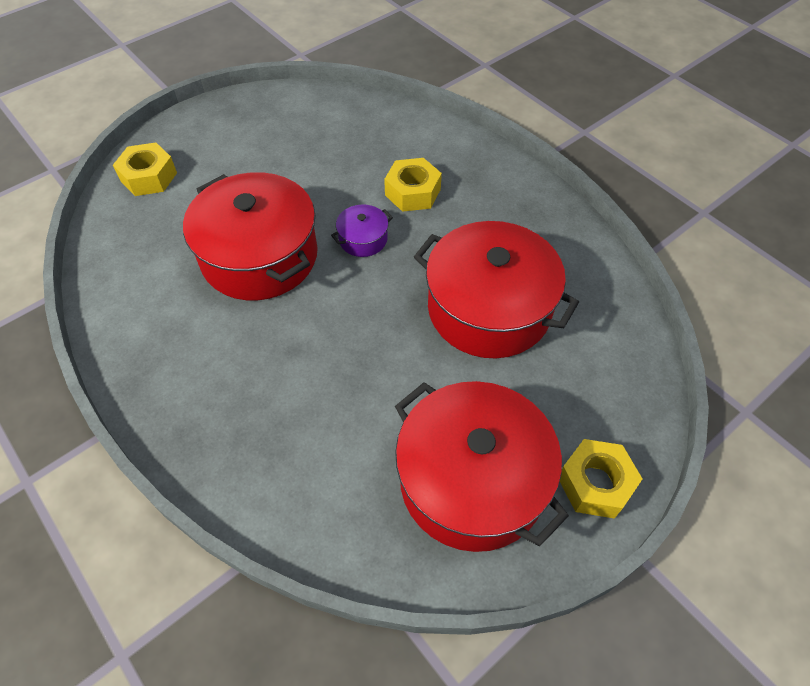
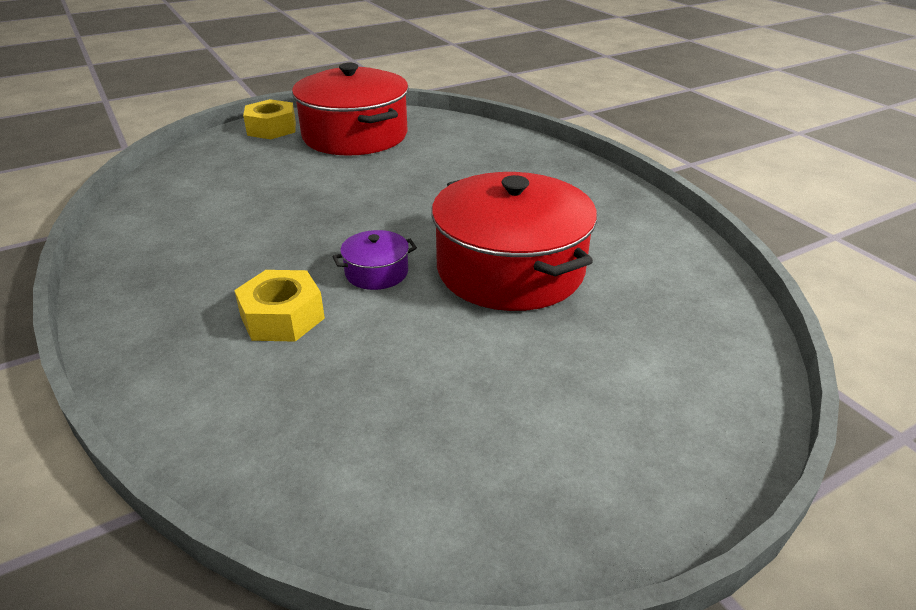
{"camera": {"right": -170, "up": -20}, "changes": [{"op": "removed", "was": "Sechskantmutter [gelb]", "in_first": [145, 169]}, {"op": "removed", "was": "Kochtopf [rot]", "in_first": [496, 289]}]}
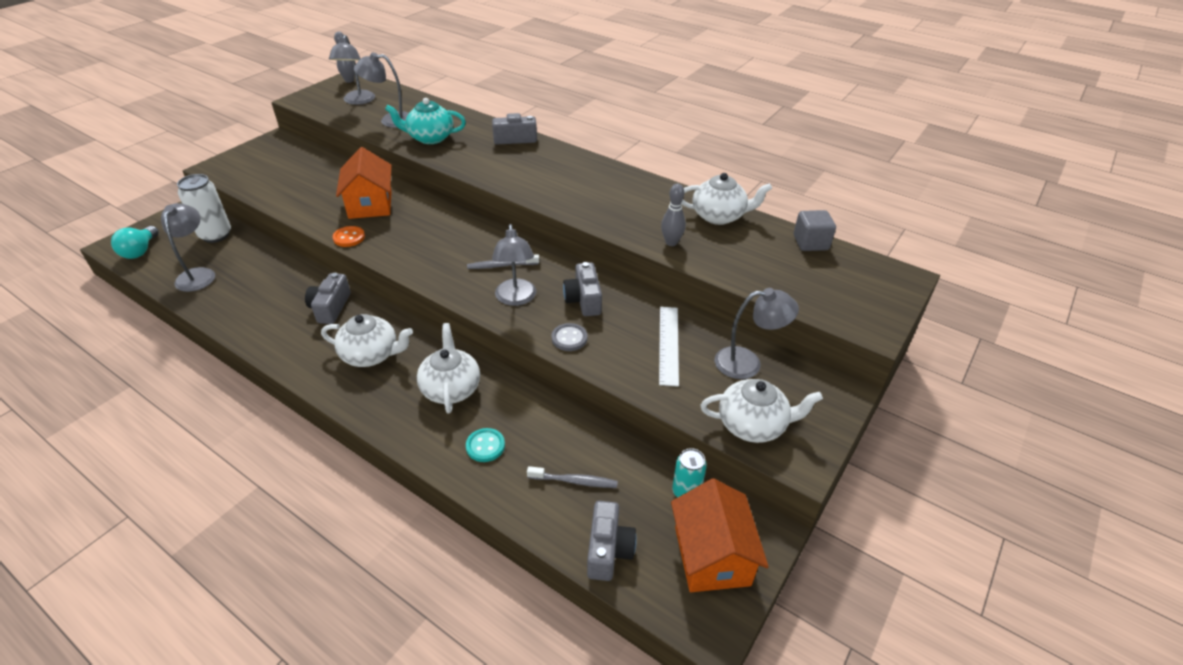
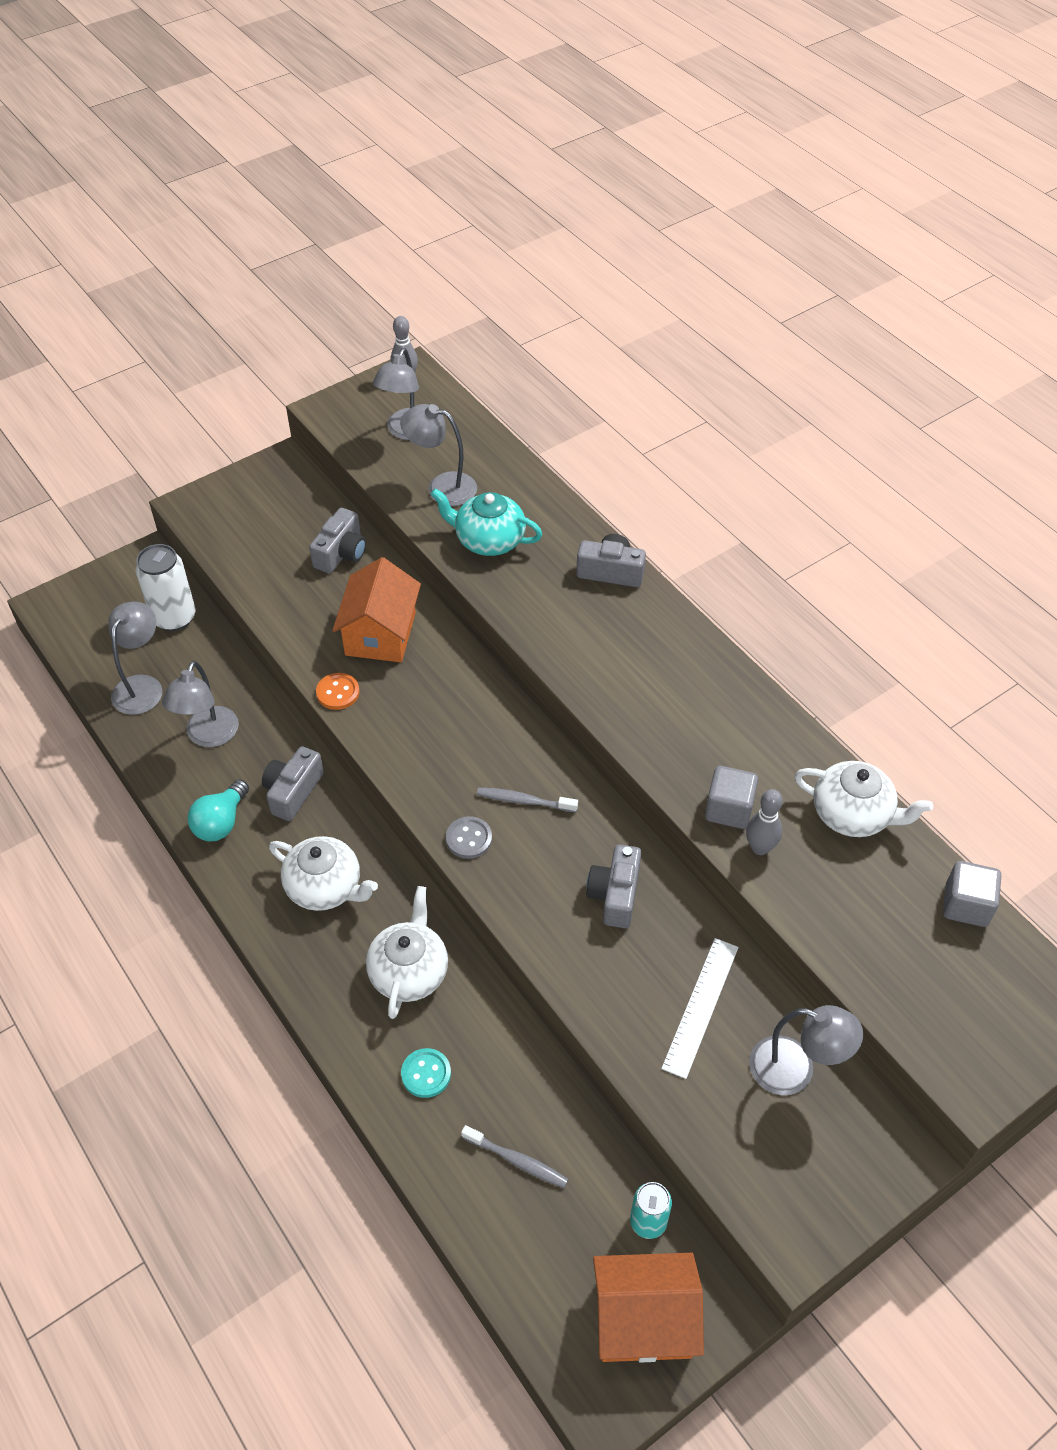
{"camera": {"right": 20, "up": 10}, "changes": [{"op": "removed", "was": "Teekanne [weiß]", "in_first": [762, 411]}, {"op": "added", "now": "Kubus [grau]", "in_second": [731, 797]}, {"op": "moved", "was": "Glühbirne [türkis]", "in_first": [135, 242], "in_second": [218, 810]}, {"op": "moved", "was": "Lampe [grau]", "in_first": [514, 265], "in_second": [200, 704]}, {"op": "moved", "was": "Knopf [grau]", "in_first": [569, 337], "in_second": [469, 837]}, {"op": "moved", "was": "Kamera [grau]", "in_first": [612, 541], "in_second": [337, 540]}, {"op": "turned", "was": "Haus [orange]", "in_first": [720, 535], "in_second": [648, 1308], "clockwise": 75}]}
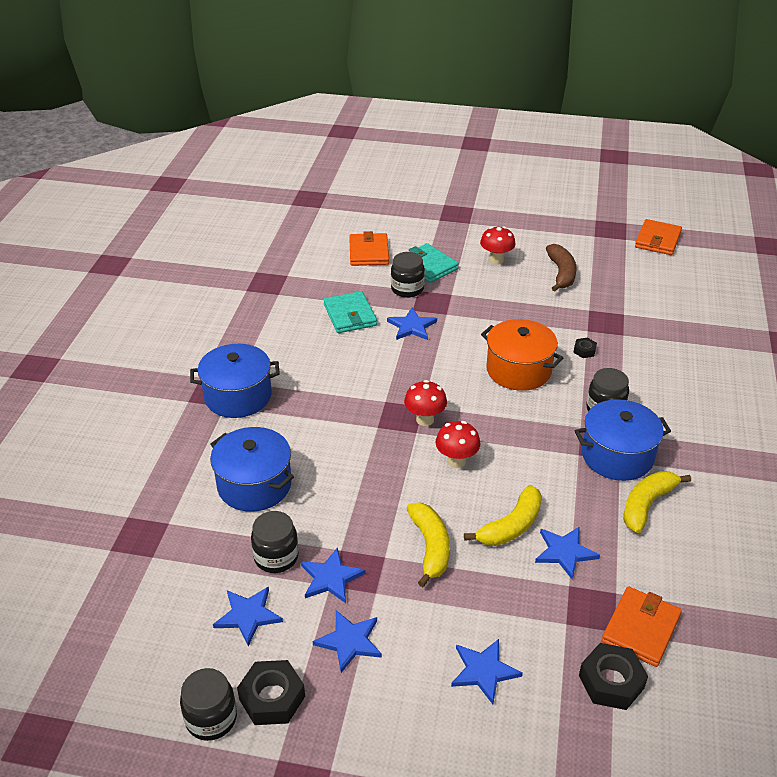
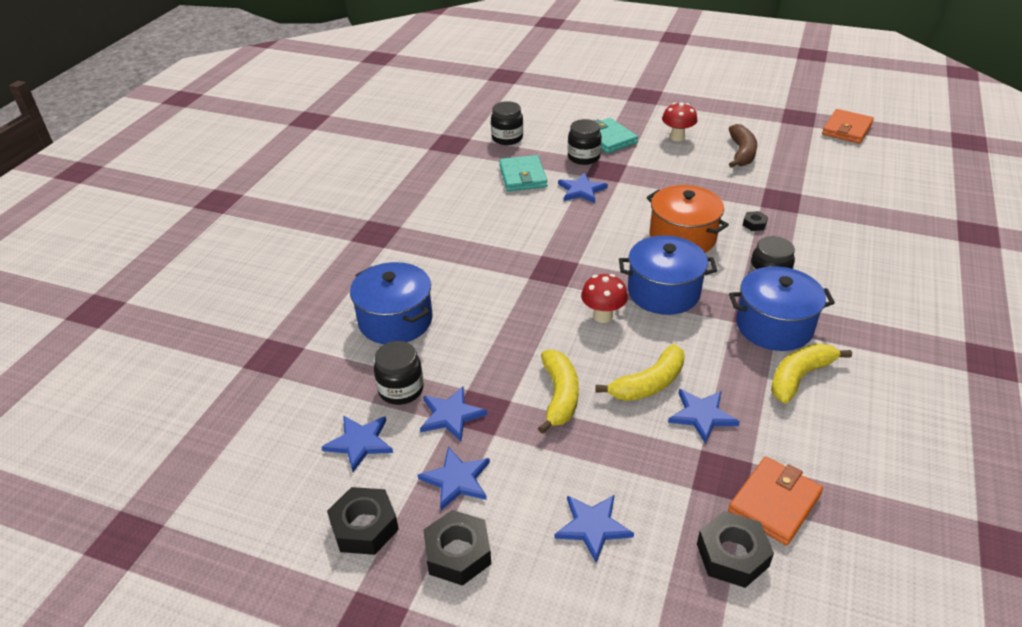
{"camera": {"right": 10, "up": 0}, "changes": [{"op": "removed", "was": "Geldbörse [orange]", "in_first": [369, 248]}, {"op": "removed", "was": "Pilz [rot]", "in_first": [425, 403]}, {"op": "added", "now": "Sechskantmutter [schwarz]", "in_second": [457, 548]}, {"op": "moved", "was": "Einmachglas [schwarz]", "in_first": [208, 704], "in_second": [507, 123]}, {"op": "moved", "was": "Kochtopf [blau]", "in_first": [235, 381], "in_second": [668, 275]}]}
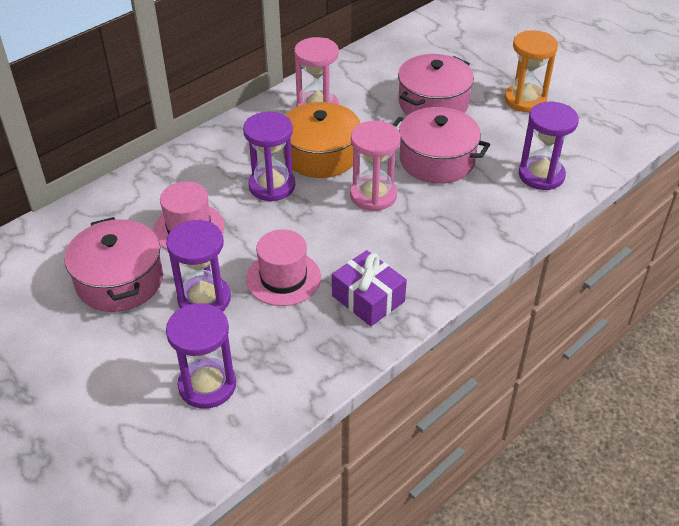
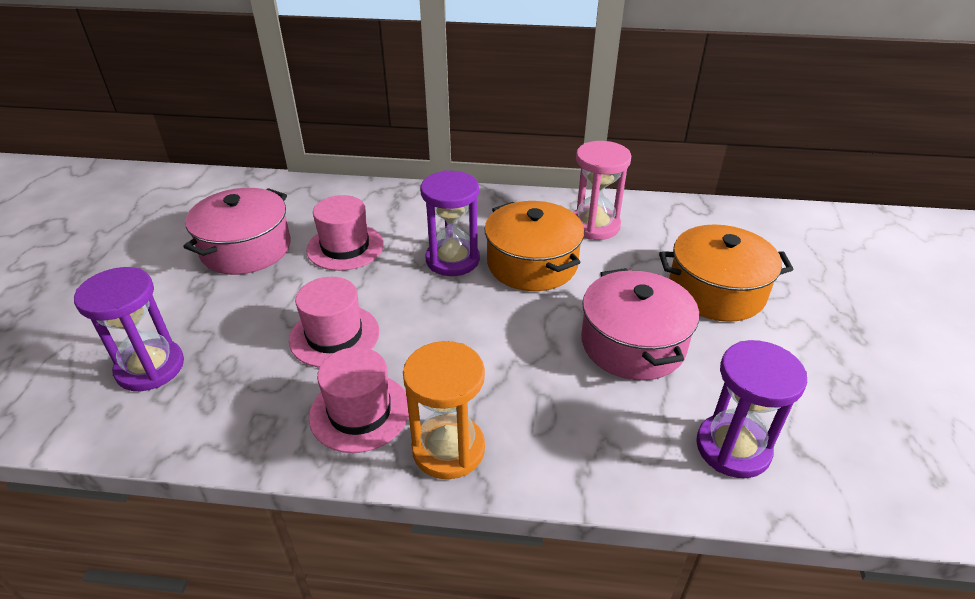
{"camera": {"right": 50, "up": -5}, "changes": [{"op": "removed", "was": "Sanduhr [lila]", "in_first": [198, 265]}, {"op": "removed", "was": "Sanduhr [rosa]", "in_first": [375, 165]}, {"op": "moved", "was": "Sanduhr [orange]", "in_first": [531, 71], "in_second": [444, 410]}, {"op": "replaced", "was": "Geschenk [lila]", "now": "Hut [rosa]", "in_first": [369, 288], "in_second": [359, 400]}, {"op": "recoloured", "was": "Kochtopf [rosa]", "now": "Kochtopf [orange]", "in_first": [436, 84], "in_second": [726, 273]}]}
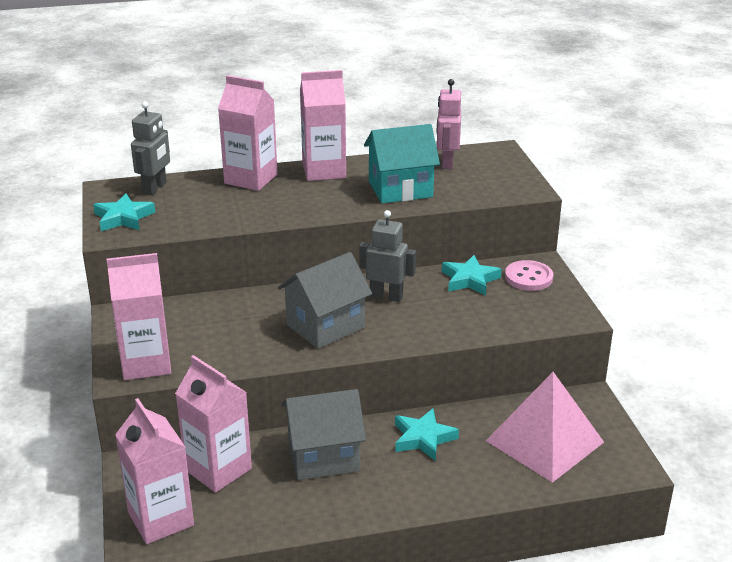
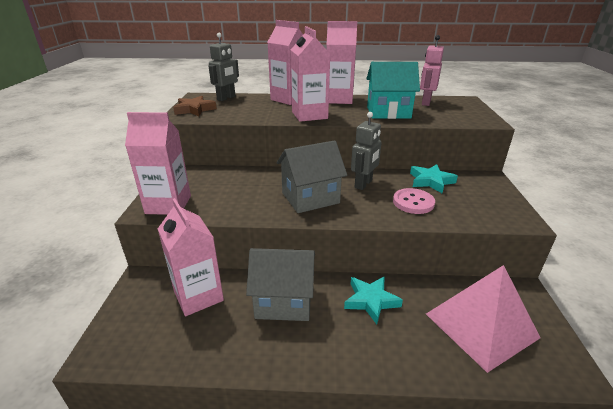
{"camera": {"right": 15, "up": 0}, "changes": [{"op": "moved", "was": "Getränkekarton [rosa]", "in_first": [154, 471], "in_second": [310, 74]}, {"op": "moved", "was": "Knopf [rosa]", "in_first": [529, 275], "in_second": [414, 201]}, {"op": "recoloured", "was": "Stern [türkis]", "now": "Stern [braun]", "in_first": [124, 212], "in_second": [195, 106]}, {"op": "turned", "was": "Roboter [grau]", "in_first": [387, 256], "in_second": [366, 151], "clockwise": 90}]}
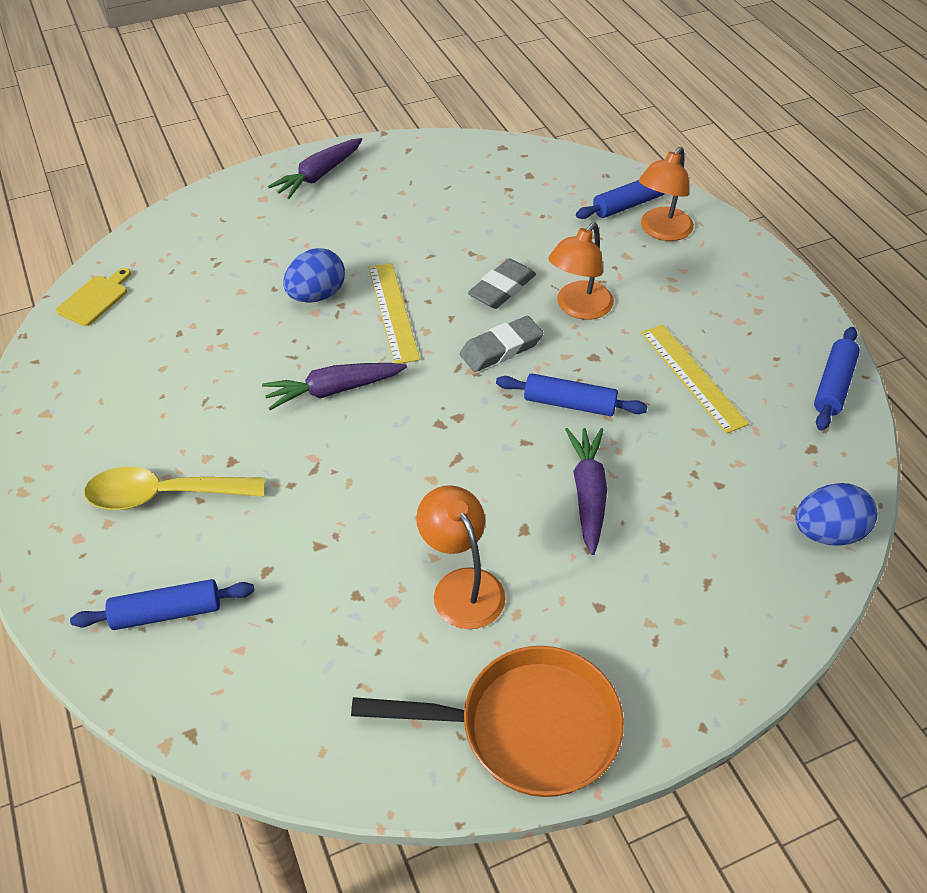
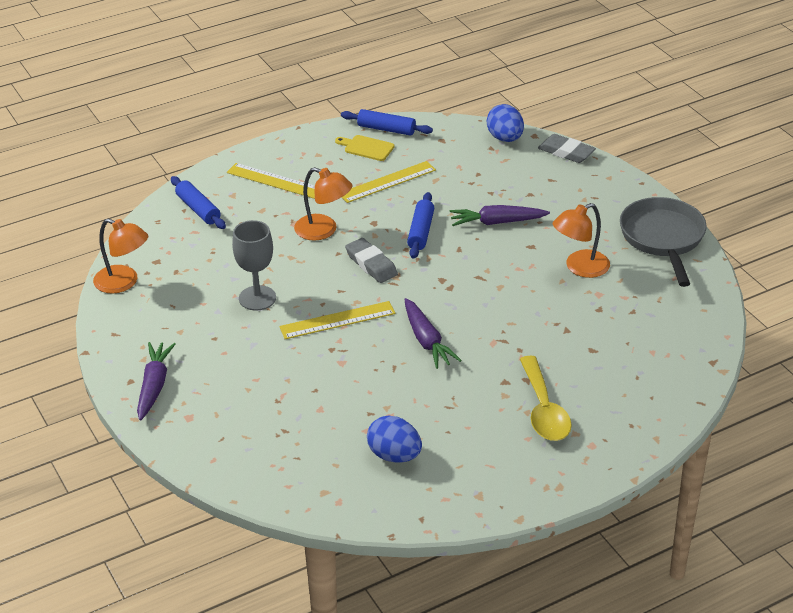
{"camera": {"right": -95, "up": -10}, "changes": [{"op": "removed", "was": "Nudelholz [blau]", "in_first": [162, 604]}, {"op": "added", "now": "Lineal [gelb]", "in_second": [271, 181]}, {"op": "added", "now": "Kelch [grau]", "in_second": [254, 265]}, {"op": "moved", "was": "Schneidebrett [gelb]", "in_first": [93, 297], "in_second": [364, 148]}, {"op": "moved", "was": "Ei [blau]", "in_first": [314, 275], "in_second": [394, 438]}, {"op": "moved", "was": "Radiergummi [grau]", "in_first": [502, 283], "in_second": [567, 148]}, {"op": "moved", "was": "Lampe [orange]", "in_first": [666, 194], "in_second": [120, 256]}, {"op": "recoloured", "was": "Pfanne [orange]", "now": "Pfanne [grau]", "in_first": [487, 721], "in_second": [663, 242]}, {"op": "turned", "was": "Karotte [lila]", "in_first": [315, 168], "in_second": [156, 381], "clockwise": -120}]}
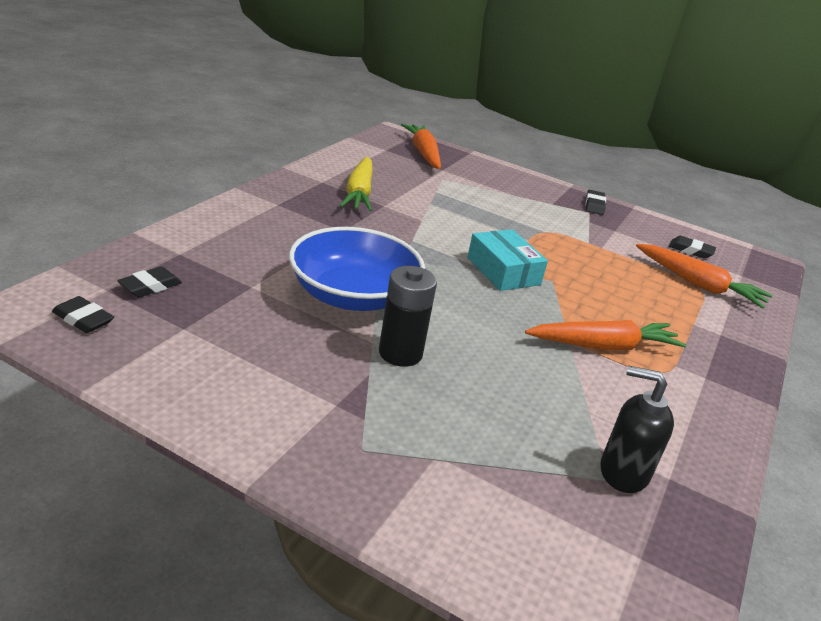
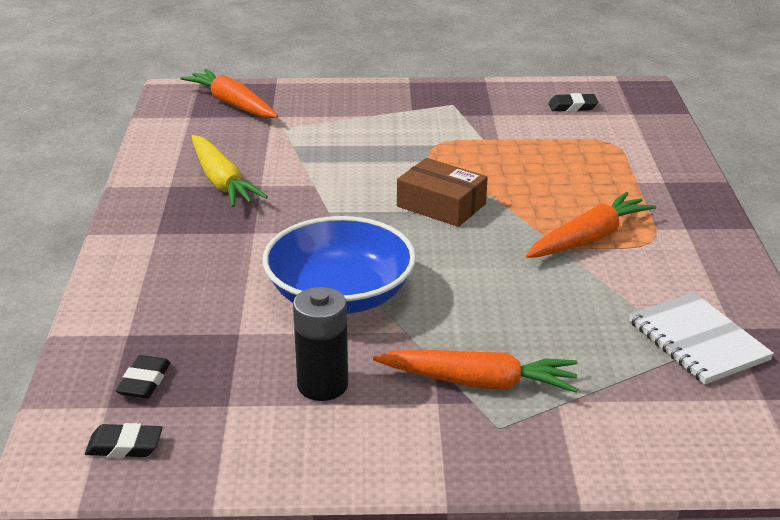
{"camera": {"right": -25, "up": 0}, "changes": [{"op": "removed", "was": "Radiergummi [schwarz]", "in_first": [595, 202]}, {"op": "moved", "was": "Batterie [schwarz]", "in_first": [408, 316], "in_second": [320, 344]}, {"op": "moved", "was": "Karotte [orange]", "in_first": [704, 276], "in_second": [475, 371]}, {"op": "replaced", "was": "Seifenspender [schwarz]", "now": "Notizbuch [weiß]", "in_first": [637, 429], "in_second": [701, 338]}, {"op": "recoloured", "was": "Schachtel [türkis]", "now": "Schachtel [braun]", "in_first": [507, 260], "in_second": [442, 192]}]}
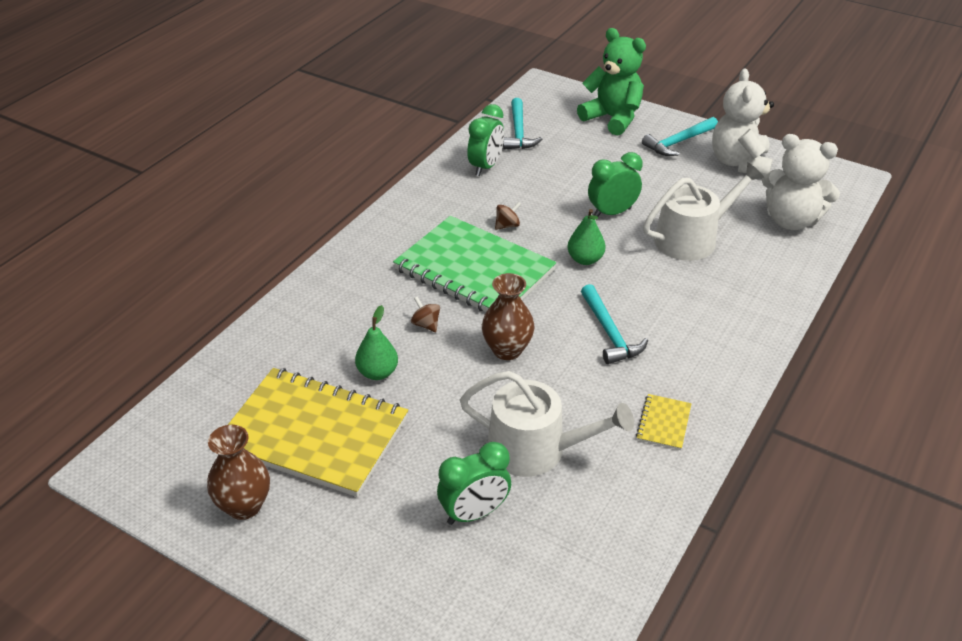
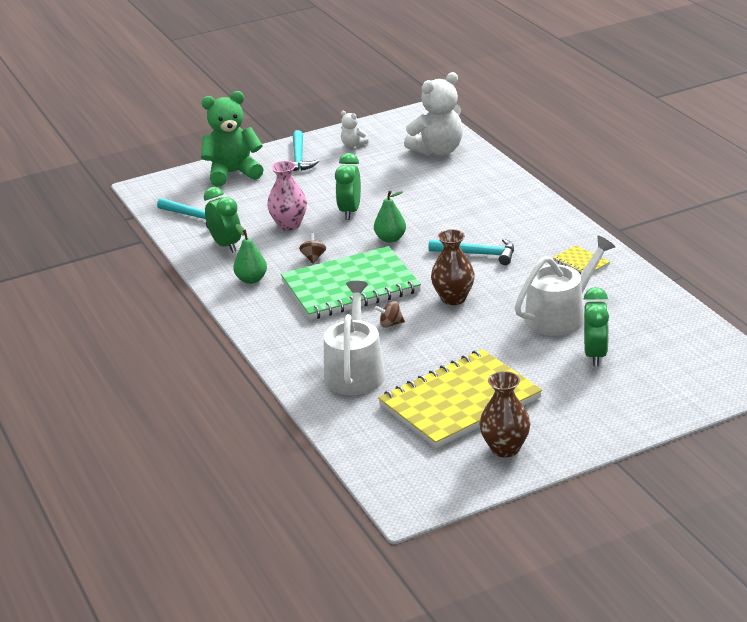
{"camera": {"right": -55, "up": -10}, "changes": [{"op": "added", "now": "Vase [rosa]", "in_second": [287, 196]}, {"op": "moved", "was": "Birne [grün]", "in_first": [376, 342], "in_second": [250, 254]}, {"op": "moved", "was": "Gießkanne [weiß]", "in_first": [703, 212], "in_second": [354, 338]}, {"op": "resized", "was": "Teddybär [weiß]", "in_first": [743, 122], "in_second": [354, 129], "ratio": 0.46}]}
